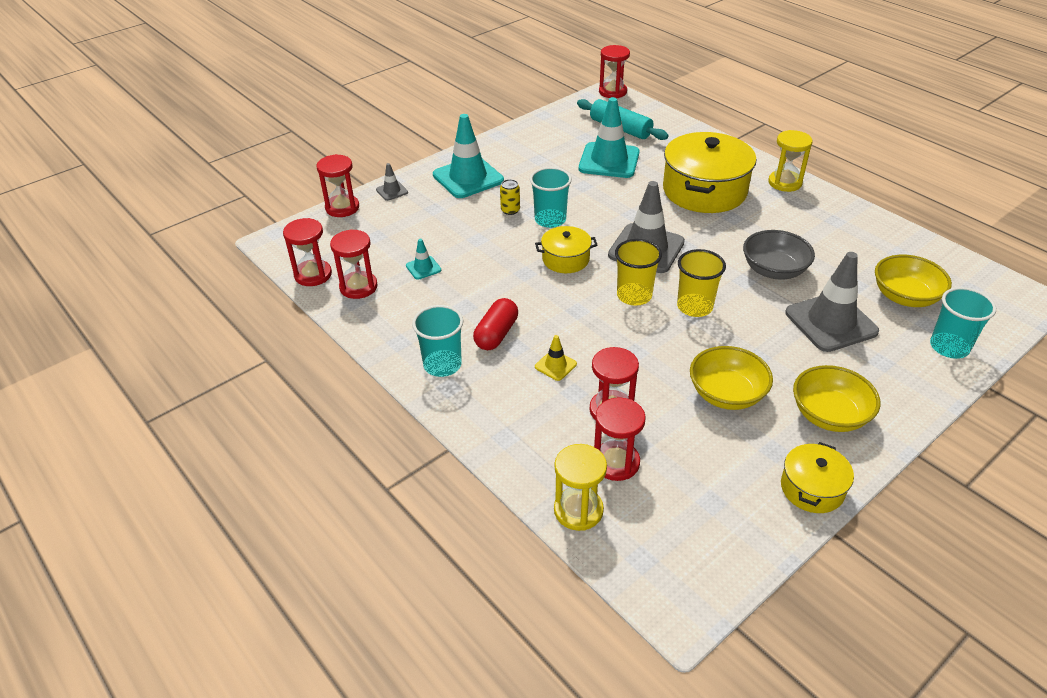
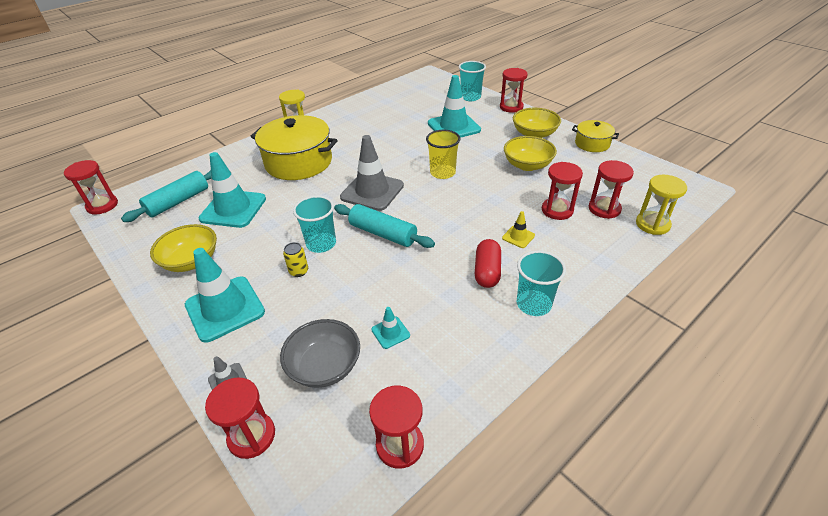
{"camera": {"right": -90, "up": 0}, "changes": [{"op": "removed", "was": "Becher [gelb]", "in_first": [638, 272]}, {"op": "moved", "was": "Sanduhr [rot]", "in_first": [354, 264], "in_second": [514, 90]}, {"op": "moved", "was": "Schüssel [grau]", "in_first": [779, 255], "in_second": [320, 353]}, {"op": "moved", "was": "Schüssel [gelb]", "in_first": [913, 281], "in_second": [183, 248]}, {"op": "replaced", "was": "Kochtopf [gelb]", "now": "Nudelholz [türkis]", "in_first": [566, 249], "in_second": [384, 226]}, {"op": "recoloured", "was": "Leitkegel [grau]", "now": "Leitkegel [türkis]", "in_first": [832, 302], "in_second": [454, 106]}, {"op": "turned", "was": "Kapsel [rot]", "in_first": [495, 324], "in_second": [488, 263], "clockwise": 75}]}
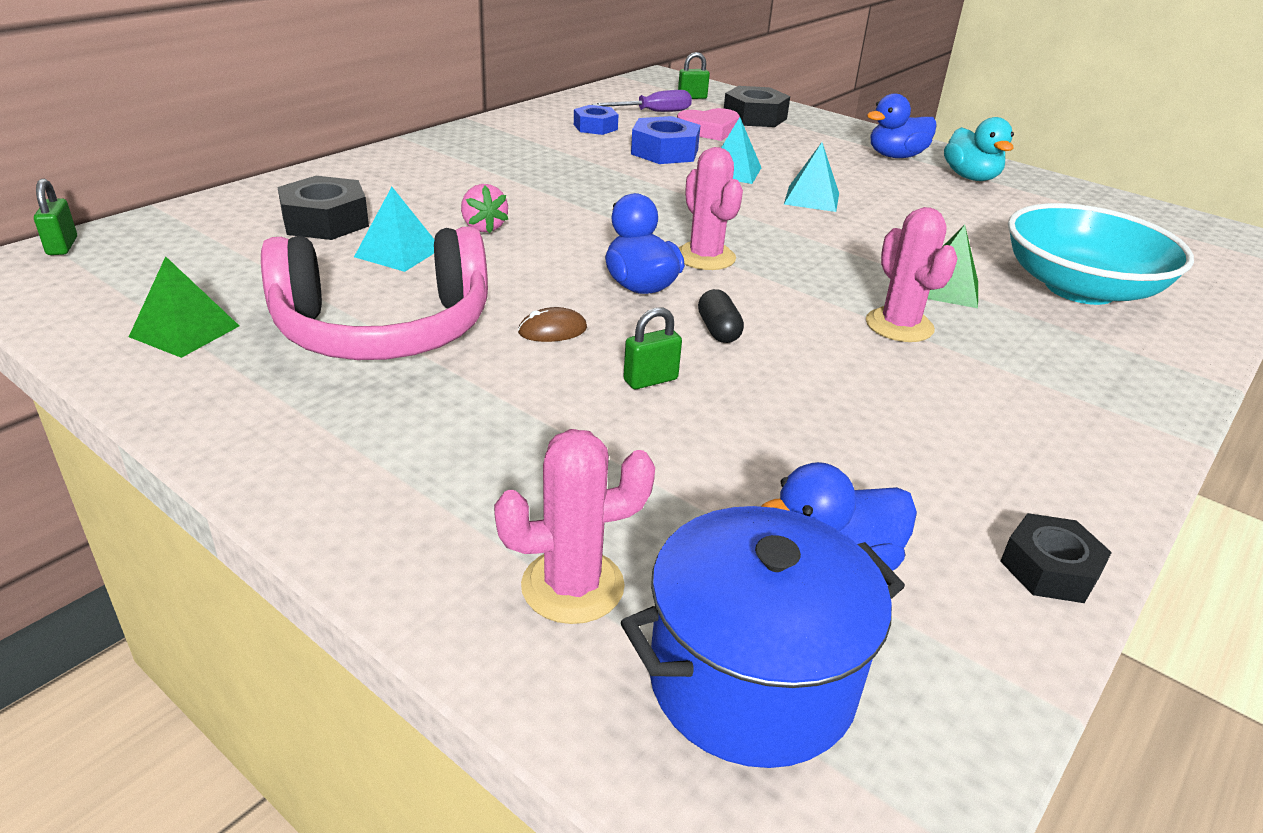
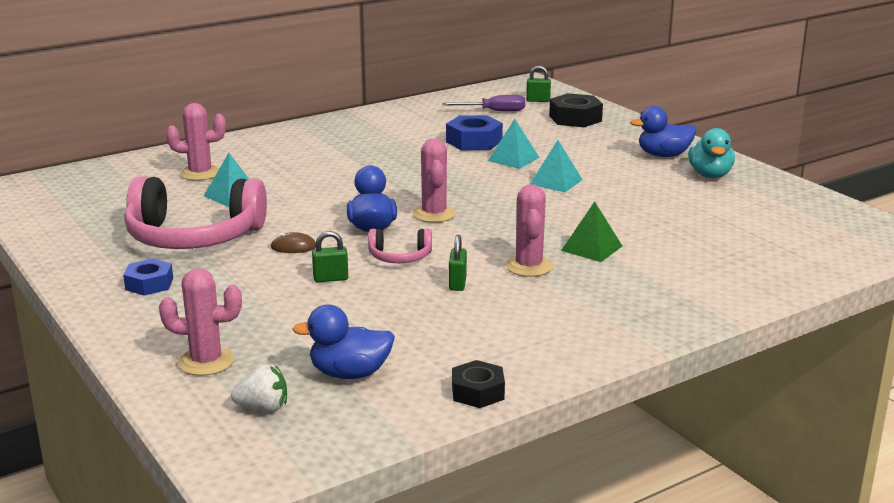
{"camera": {"right": 20, "up": -10}, "changes": [{"op": "removed", "was": "Pyramide [grün]", "in_first": [184, 307]}, {"op": "removed", "was": "Erdbeere [rosa]", "in_first": [484, 208]}, {"op": "removed", "was": "Herz [rosa]", "in_first": [708, 124]}, {"op": "removed", "was": "Schüssel [türkis]", "in_first": [1101, 254]}, {"op": "moved", "was": "Vorhängeschloss [grün]", "in_first": [55, 217], "in_second": [458, 263]}, {"op": "moved", "was": "Sechskantmutter [blau]", "in_first": [596, 120], "in_second": [148, 277]}, {"op": "replaced", "was": "Sechskantmutter [schwarz]", "now": "Kaktus [rosa]", "in_first": [323, 208], "in_second": [196, 142]}, {"op": "replaced", "was": "Kochtopf [blau]", "now": "Erdbeere [weiß]", "in_first": [763, 637], "in_second": [259, 388]}, {"op": "replaced", "was": "Kapsel [schwarz]", "now": "Kopfhörer [rosa]", "in_first": [721, 316], "in_second": [400, 246]}]}
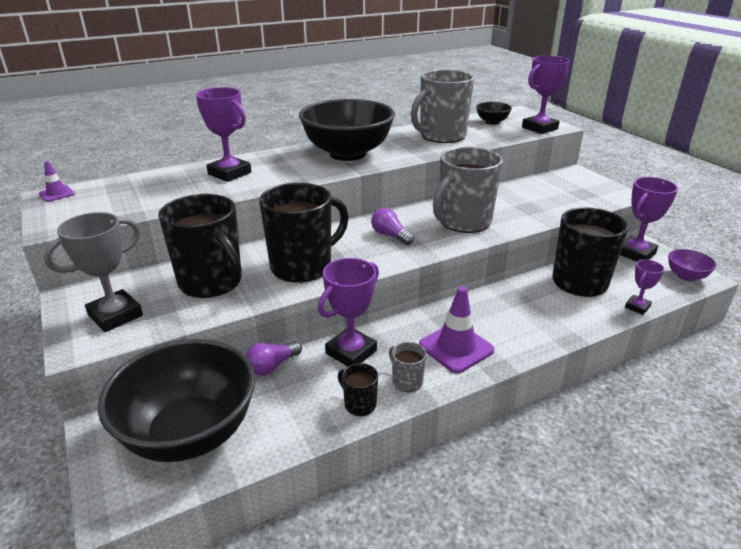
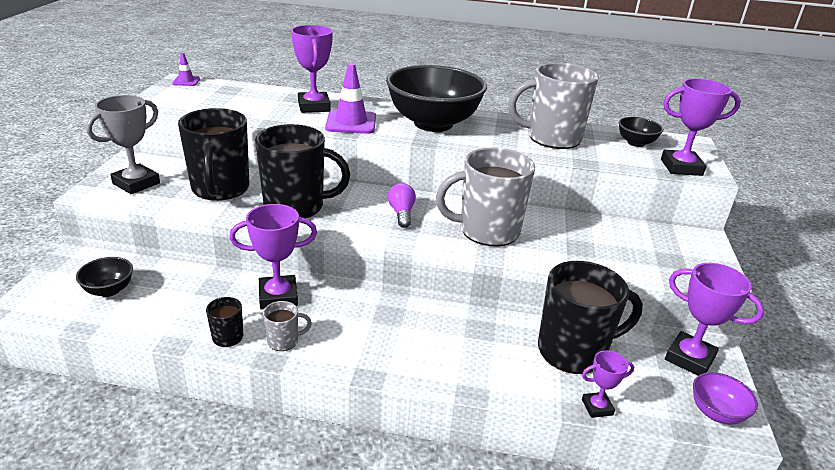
{"camera": {"right": 35, "up": 0}, "changes": [{"op": "removed", "was": "Glühbirne [lila]", "in_first": [274, 358]}, {"op": "moved", "was": "Leitkegel [lila]", "in_first": [457, 329], "in_second": [350, 98]}, {"op": "turned", "was": "Pokal [grau]", "in_first": [93, 272], "in_second": [123, 144], "clockwise": -45}, {"op": "turned", "was": "Tasse [grau]", "in_first": [408, 367], "in_second": [287, 326], "clockwise": 75}, {"op": "turned", "was": "Pokal [lila]", "in_first": [649, 219], "in_second": [714, 319], "clockwise": 45}, {"op": "resized", "was": "Schüssel [schwarz]", "in_first": [176, 400], "in_second": [104, 277], "ratio": 0.43}]}
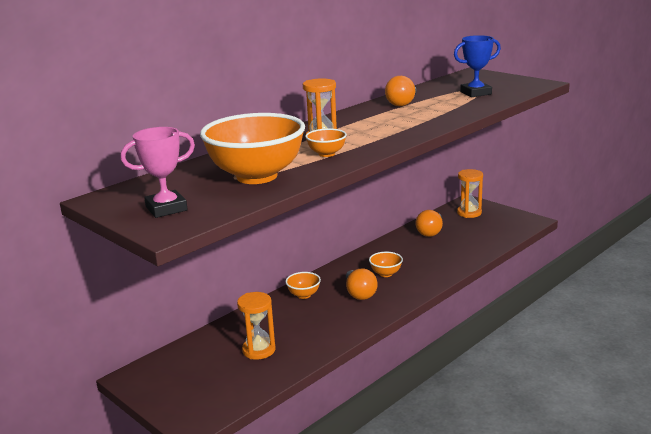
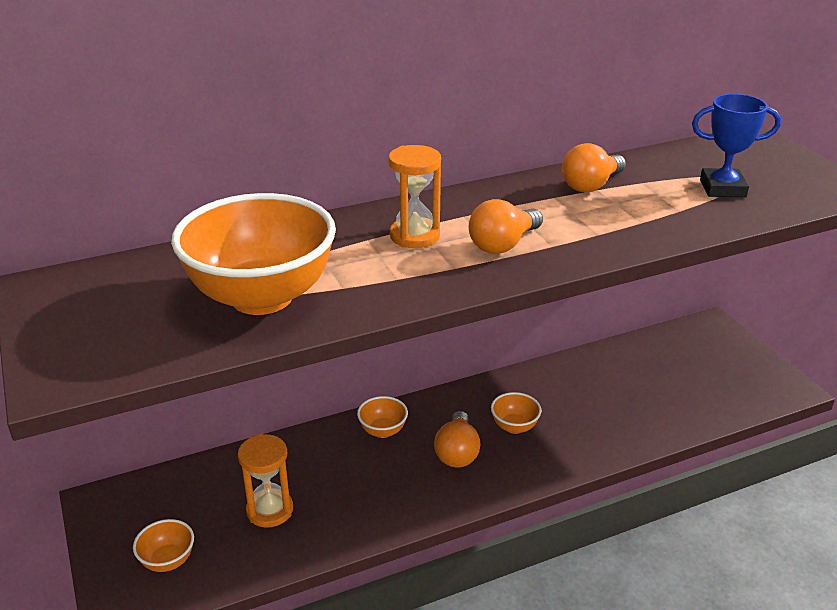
{"camera": {"right": 20, "up": 10}, "changes": [{"op": "removed", "was": "Pokal [rosa]", "in_first": [158, 172]}, {"op": "removed", "was": "Sanduhr [orange]", "in_first": [470, 193]}, {"op": "moved", "was": "Schüssel [orange]", "in_first": [326, 142], "in_second": [163, 545]}, {"op": "moved", "was": "Glühbirne [orange]", "in_first": [429, 223], "in_second": [506, 226]}]}
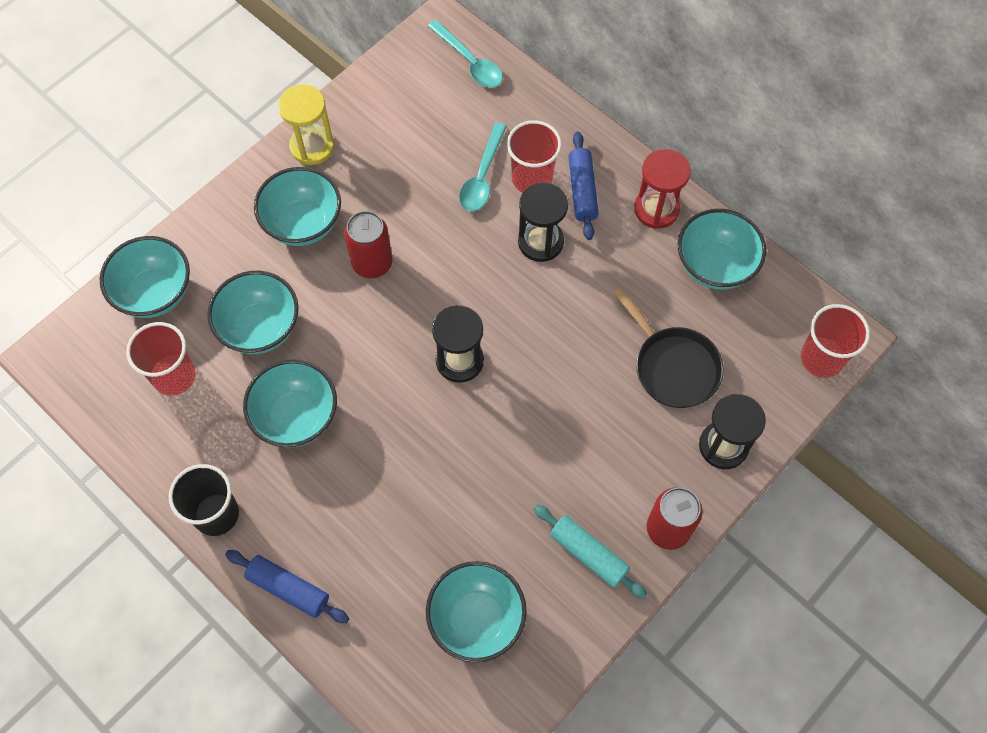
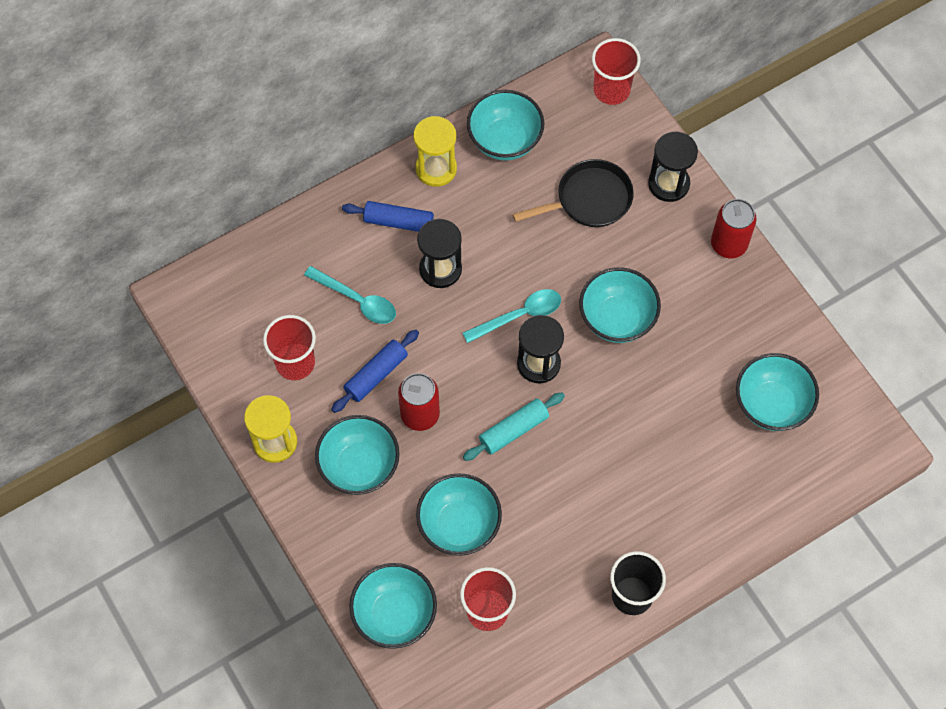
{"camera": {"right": -75, "up": 0}, "changes": [{"op": "moved", "was": "Nudelholz [blau]", "in_first": [287, 586], "in_second": [375, 371]}, {"op": "moved", "was": "Schüssel [türkis]", "in_first": [290, 403], "in_second": [620, 305]}, {"op": "moved", "was": "Löffel [türkis]", "in_first": [465, 54], "in_second": [512, 316]}, {"op": "moved", "was": "Becher [rot]", "in_first": [534, 156], "in_second": [289, 347]}, {"op": "moved", "was": "Nudelholz [türkis]", "in_first": [590, 552], "in_second": [514, 427]}, {"op": "recoloured", "was": "Sanduhr [rot]", "now": "Sanduhr [gelb]", "in_first": [662, 189], "in_second": [435, 151]}]}
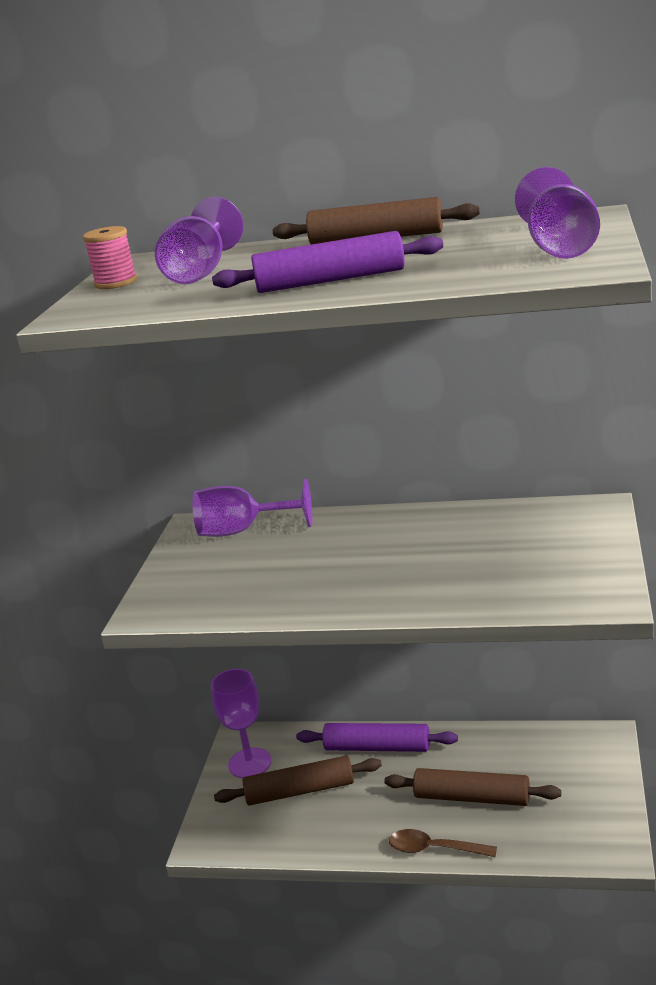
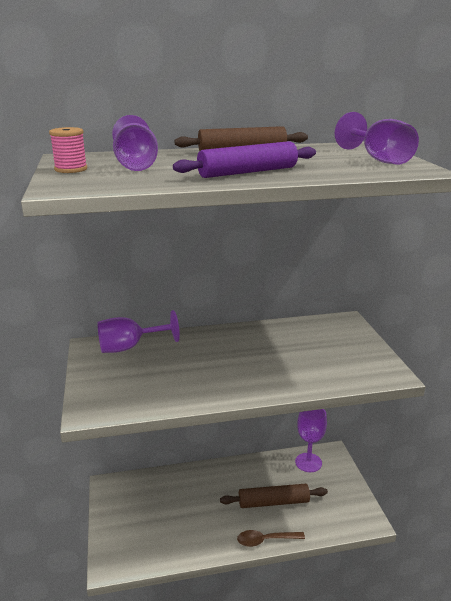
{"camera": {"right": -25, "up": 0}, "changes": [{"op": "removed", "was": "Nudelholz [braun]", "in_first": [298, 781]}, {"op": "removed", "was": "Nudelholz [lila]", "in_first": [377, 737]}, {"op": "moved", "was": "Kelch [lila]", "in_first": [241, 723], "in_second": [311, 440]}]}
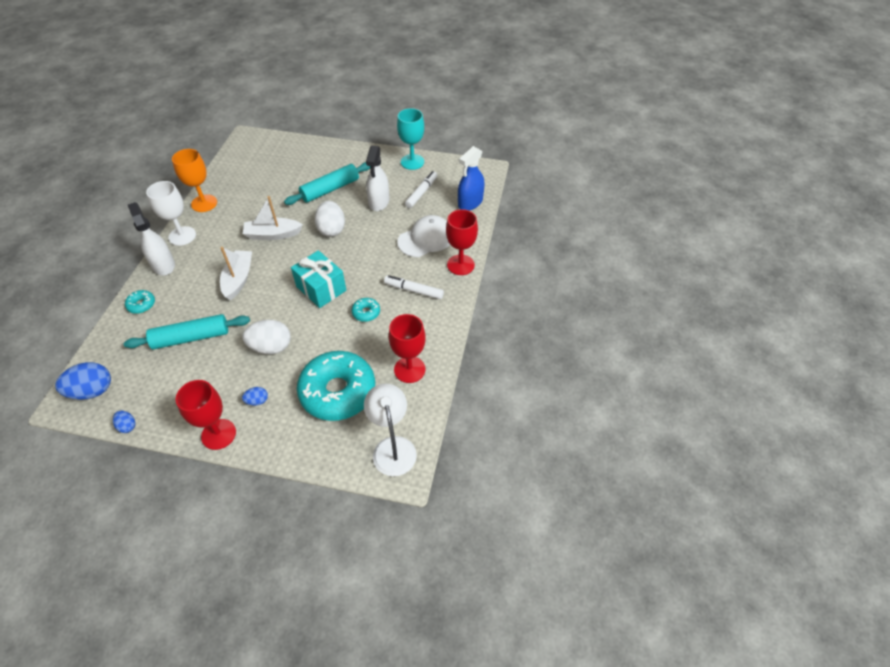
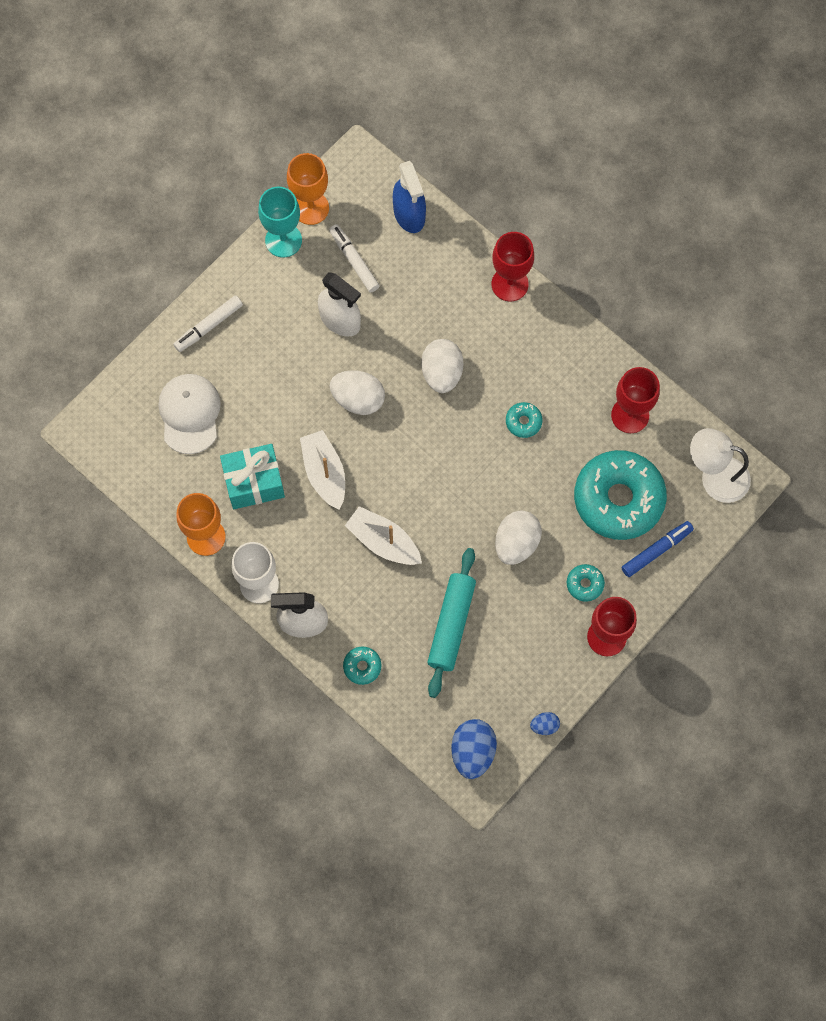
{"camera": {"right": -60, "up": 20}, "changes": [{"op": "removed", "was": "Nudelholz [türkis]", "in_first": [327, 183]}, {"op": "added", "now": "Kelch [orange]", "in_second": [308, 189]}, {"op": "added", "now": "Ei [weiß]", "in_second": [442, 366]}, {"op": "added", "now": "Filzstift [blau]", "in_second": [657, 549]}, {"op": "moved", "was": "Geschenk [türkis]", "in_first": [318, 279], "in_second": [252, 476]}, {"op": "moved", "was": "Filzstift [weiß]", "in_first": [414, 287], "in_second": [208, 323]}, {"op": "moved", "was": "Kappe [weiß]", "in_first": [423, 236], "in_second": [190, 414]}, {"op": "replaced", "was": "Ei [blau]", "now": "Donut [türkis]", "in_first": [255, 396], "in_second": [586, 583]}, {"op": "turned", "was": "Boot [weiß]", "in_first": [273, 218], "in_second": [322, 470], "clockwise": 135}]}
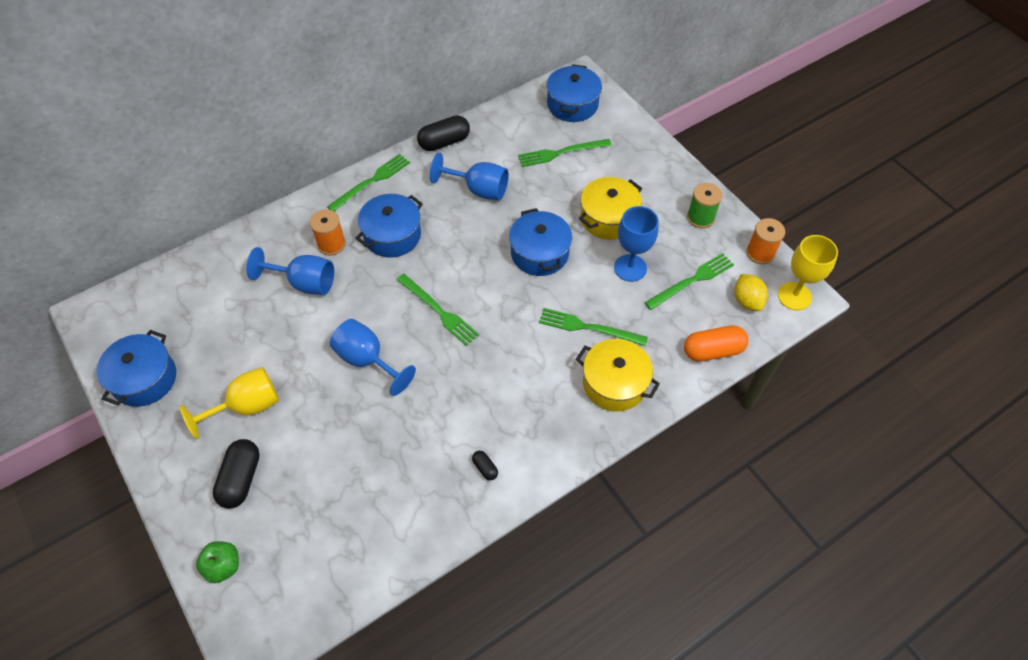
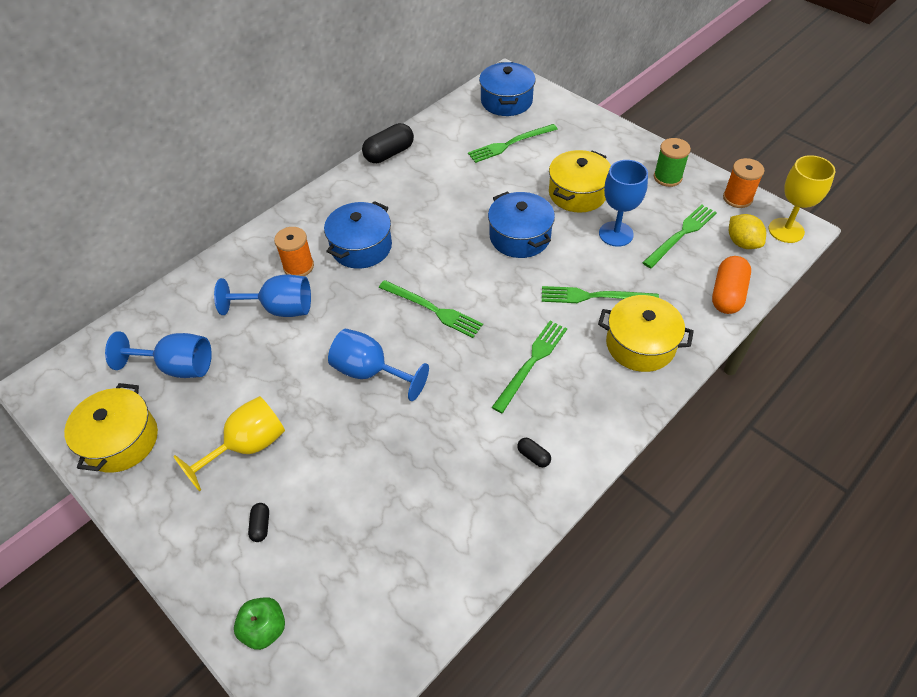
{"camera": {"right": -10, "up": -5}, "changes": [{"op": "moved", "was": "Gabel [grün]", "in_first": [368, 182], "in_second": [529, 367]}, {"op": "moved", "was": "Kelch [blau]", "in_first": [469, 176], "in_second": [158, 354]}, {"op": "recoloured", "was": "Kochtopf [blau]", "now": "Kochtopf [gelb]", "in_first": [136, 368], "in_second": [111, 428]}, {"op": "turned", "was": "Kapsel [orange]", "in_first": [716, 343], "in_second": [731, 285], "clockwise": -45}, {"op": "resized", "was": "Kapsel [schwarz]", "in_first": [236, 474], "in_second": [258, 522], "ratio": 0.48}]}
